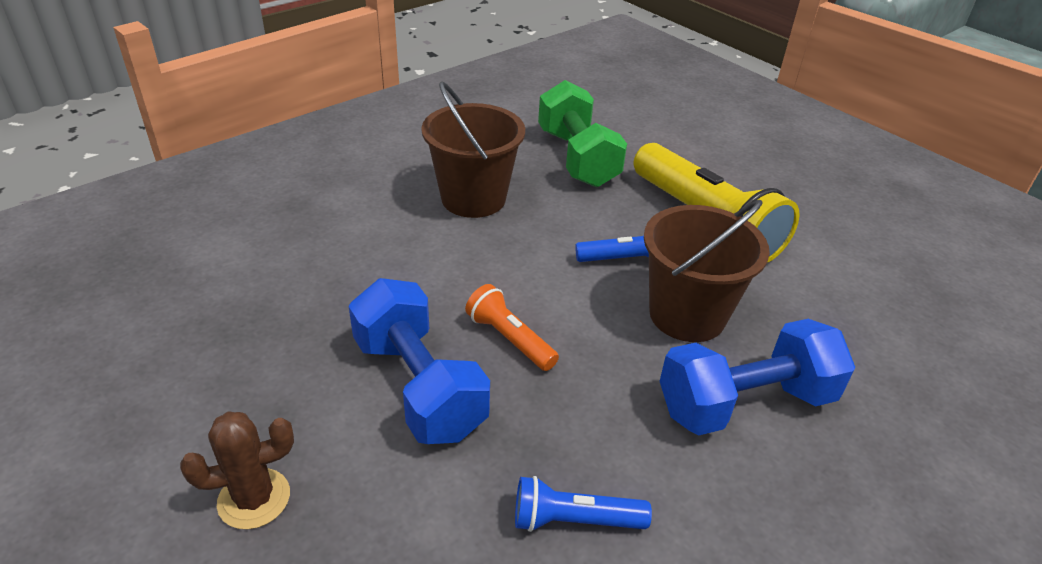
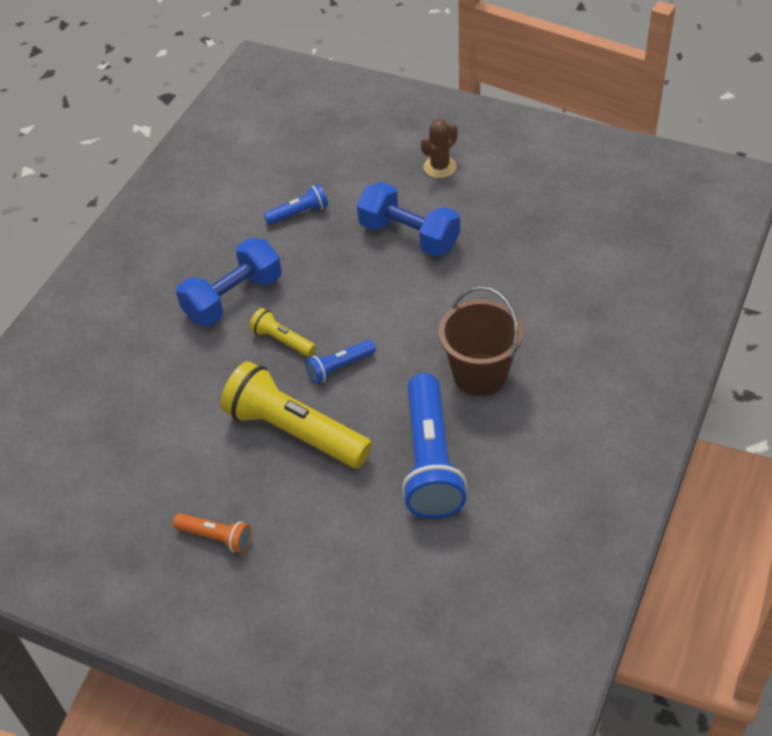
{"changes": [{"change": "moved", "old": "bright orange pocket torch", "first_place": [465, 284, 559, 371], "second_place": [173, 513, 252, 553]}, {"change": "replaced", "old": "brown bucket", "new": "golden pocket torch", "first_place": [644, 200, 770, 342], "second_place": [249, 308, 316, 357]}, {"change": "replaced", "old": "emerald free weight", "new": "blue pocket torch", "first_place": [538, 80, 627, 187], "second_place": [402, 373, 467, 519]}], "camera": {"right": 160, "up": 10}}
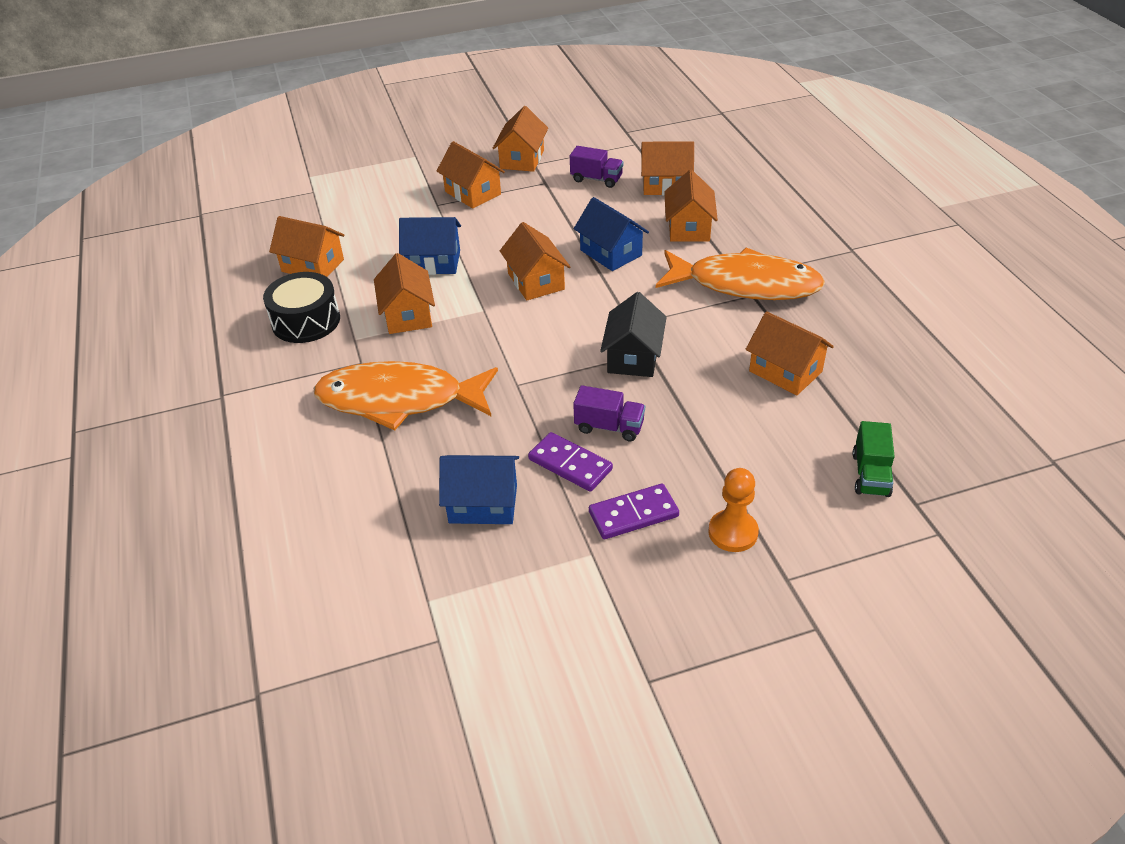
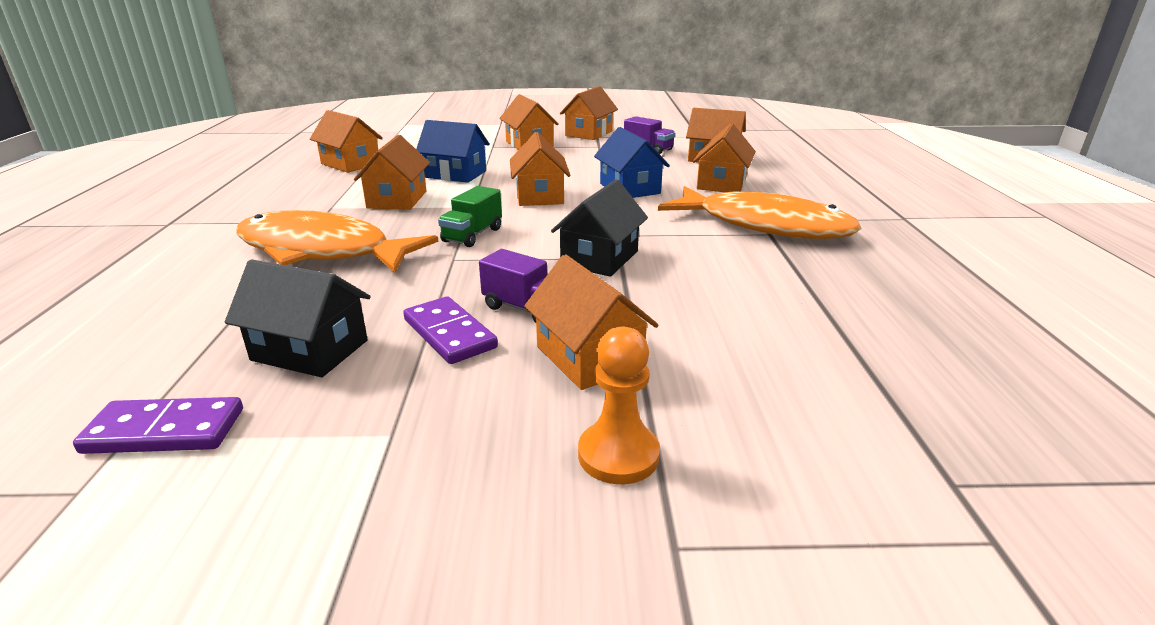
{"changes": [{"change": "moved", "old": "purple domino piece", "first_place": [589, 484, 679, 539], "second_place": [73, 397, 243, 454]}, {"change": "recoloured", "old": "blue house", "new": "jet-black house", "first_place": [439, 455, 519, 524], "second_place": [225, 259, 371, 377]}, {"change": "moved", "old": "emerald toy truck", "first_place": [852, 421, 895, 497], "second_place": [438, 186, 502, 247]}, {"change": "moved", "old": "bright orange house", "first_place": [745, 311, 834, 395], "second_place": [524, 254, 659, 390]}, {"change": "removed", "old": "jet-black snare drum", "first_place": [263, 272, 340, 343]}], "camera": {"right": 15, "up": -15}}
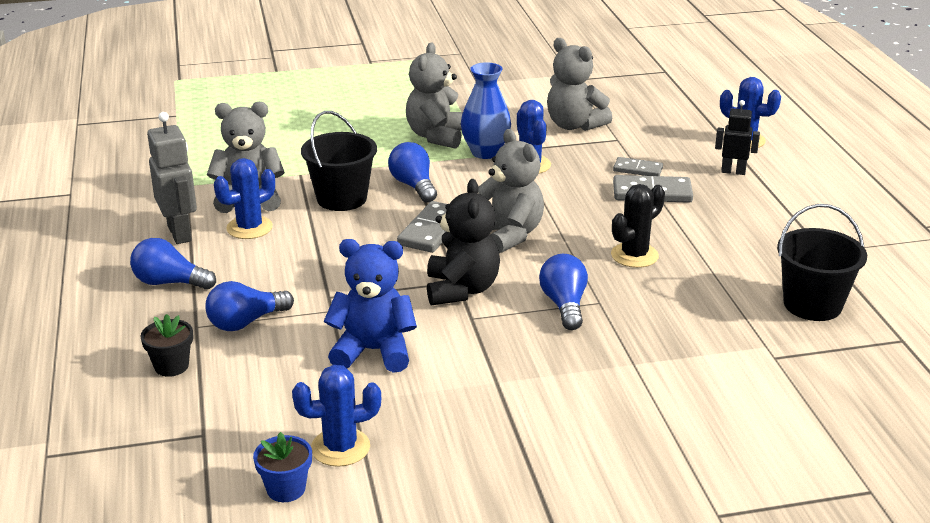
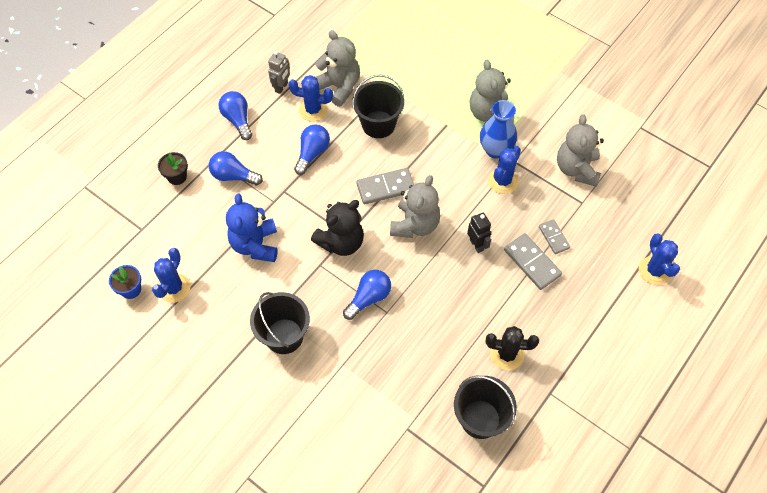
{"changes": [{"change": "turned", "old": "blue saguaro cactus", "first_place": [292, 365, 381, 467], "second_place": [152, 248, 190, 303], "degrees": 75}, {"change": "turned", "old": "blue teddy", "first_place": [324, 239, 417, 373], "second_place": [226, 194, 278, 262], "degrees": -150}, {"change": "added", "new": "jet-black bucket", "second_place": [250, 292, 310, 354]}, {"change": "resized", "old": "gray toy robot", "first_place": [147, 112, 197, 244], "second_place": [268, 51, 290, 94], "factor": 0.64}, {"change": "moved", "old": "blue bulb", "first_place": [388, 142, 437, 203], "second_place": [294, 124, 330, 175]}, {"change": "moved", "old": "jet-black toy robot", "first_place": [715, 100, 760, 175], "second_place": [467, 213, 491, 253]}, {"change": "turned", "old": "gray teddy", "first_place": [406, 42, 463, 149], "second_place": [470, 60, 514, 123], "degrees": -75}, {"change": "moved", "old": "jet-black saguaro cactus", "first_place": [611, 184, 665, 268], "second_place": [486, 326, 539, 370]}], "camera": {"right": 50, "up": 30}}
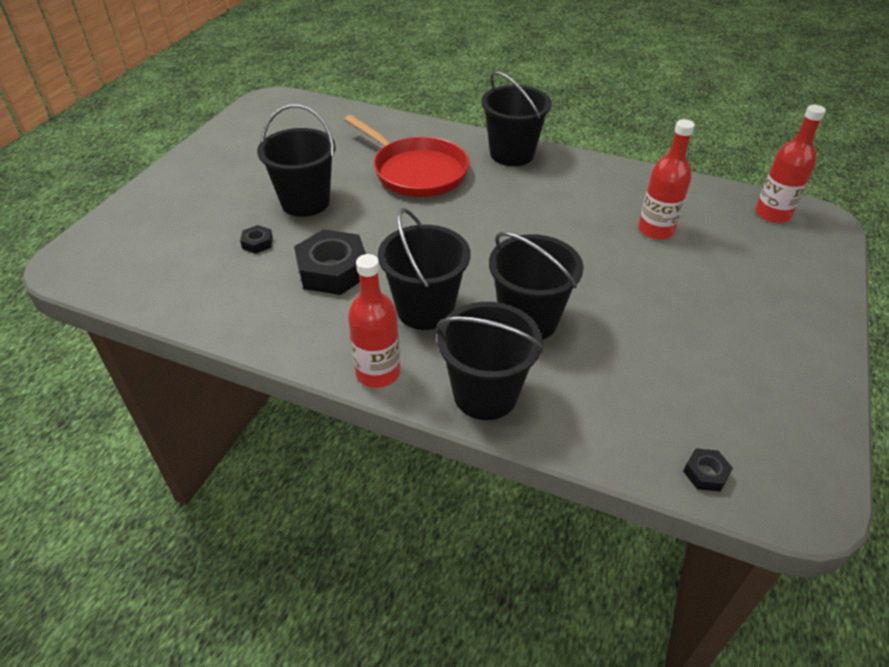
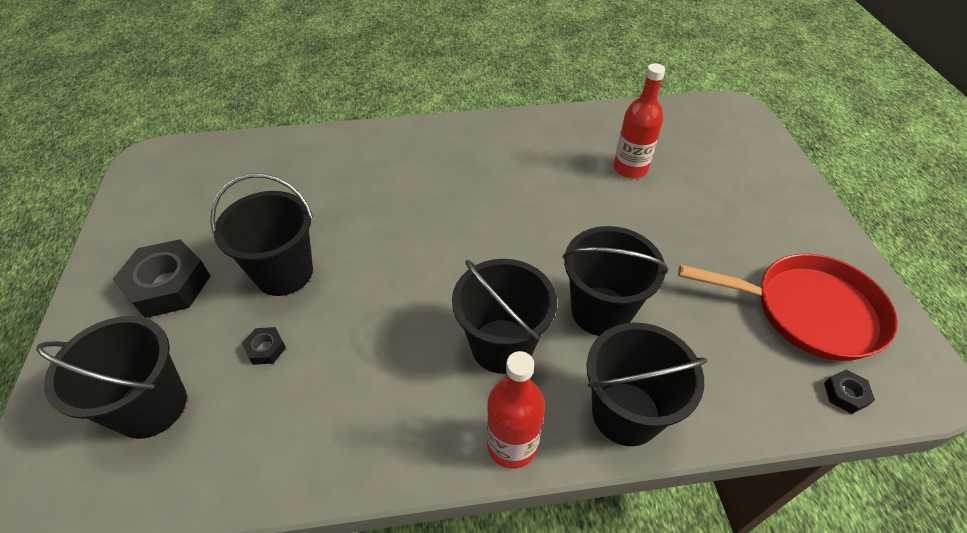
{"changes": [{"change": "moved", "old": "jet-black bucket", "first_place": [481, 71, 552, 166], "second_place": [36, 316, 187, 439]}, {"change": "moved", "old": "jet-black hex nut", "first_place": [294, 229, 366, 295], "second_place": [112, 239, 210, 318]}, {"change": "moved", "old": "scarlet pan", "first_place": [344, 115, 470, 197], "second_place": [678, 254, 898, 361]}, {"change": "removed", "old": "scarlet flask", "first_place": [755, 105, 826, 223]}], "camera": {"right": -30, "up": 5}}
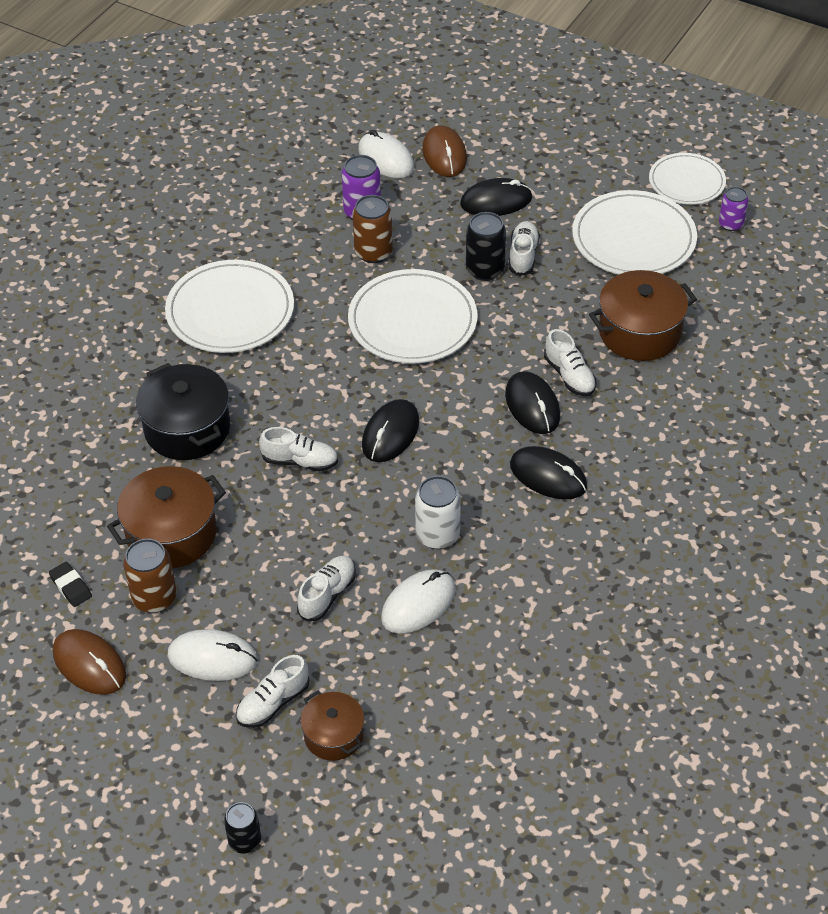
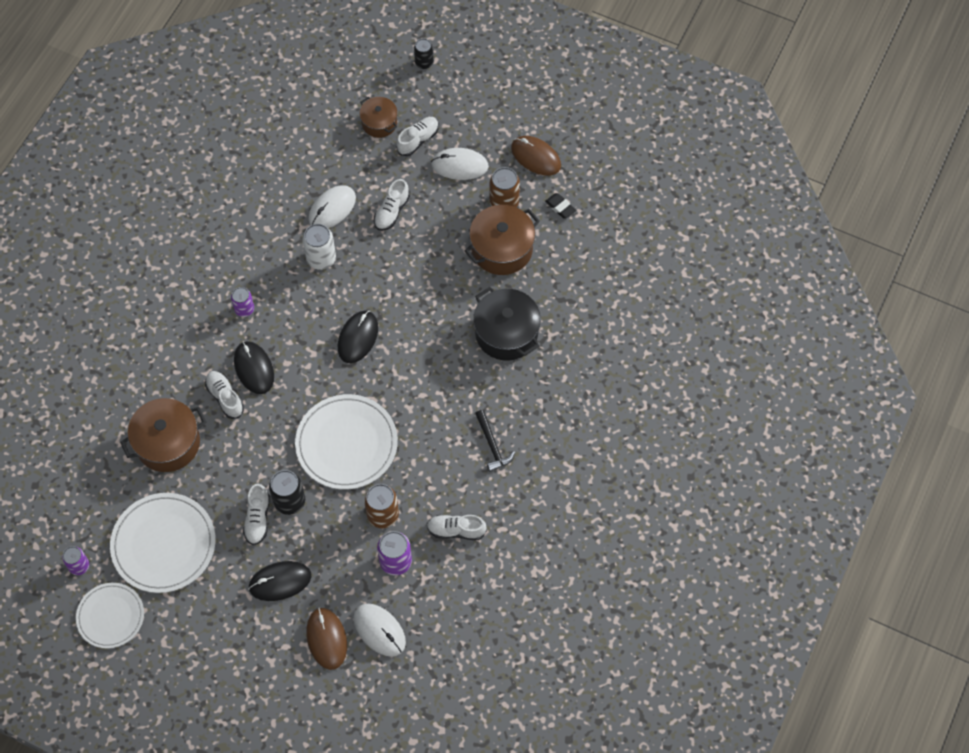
{"changes": [{"change": "replaced", "old": "jet-black mouse", "new": "purple can", "first_place": [510, 446, 587, 499], "second_place": [231, 287, 254, 317]}, {"change": "moved", "old": "snow-white sneaker", "first_place": [259, 427, 338, 471], "second_place": [427, 515, 487, 540]}, {"change": "replaced", "old": "snow-white plate", "new": "jet-black claw hammer", "first_place": [165, 260, 294, 353], "second_place": [475, 410, 515, 472]}], "camera": {"right": 175, "up": 15}}
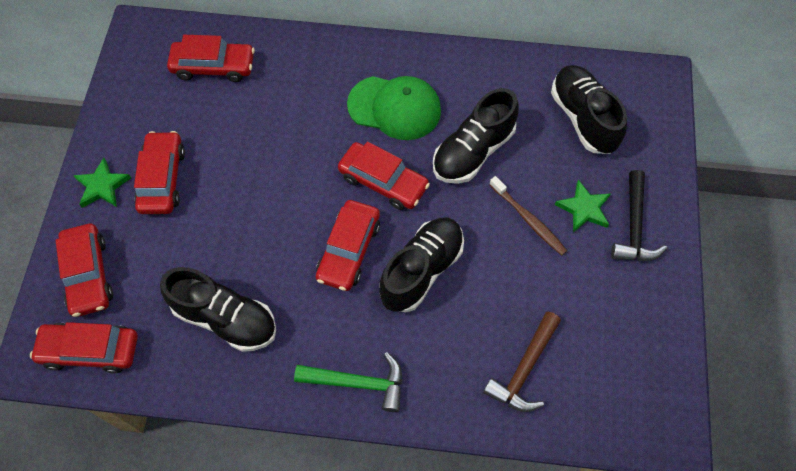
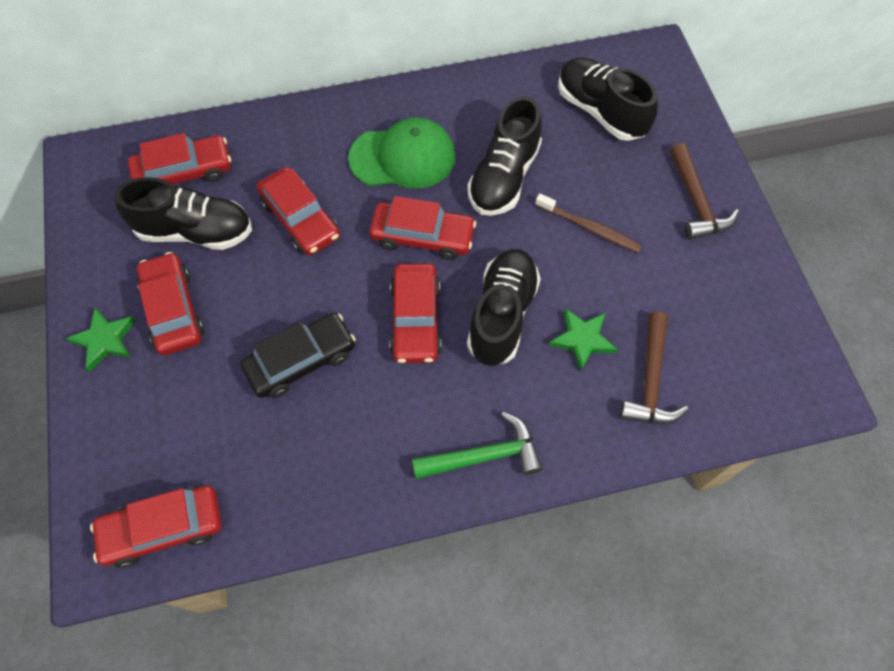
{"changes": [{"change": "moved", "old": "jet-black sneaker", "first_place": [160, 267, 276, 352], "second_place": [115, 177, 252, 250]}, {"change": "added", "new": "jet-black automobile", "second_place": [240, 313, 356, 398]}, {"change": "moved", "old": "scarlet automobile", "first_place": [55, 224, 113, 317], "second_place": [256, 167, 340, 255]}, {"change": "moved", "old": "emerald five-pointed star", "first_place": [555, 180, 610, 233], "second_place": [548, 308, 618, 372]}, {"change": "recoloured", "old": "jet-black claw hammer", "new": "brown claw hammer", "first_place": [611, 170, 667, 261], "second_place": [670, 143, 739, 240]}], "camera": {"right": -20, "up": 0}}
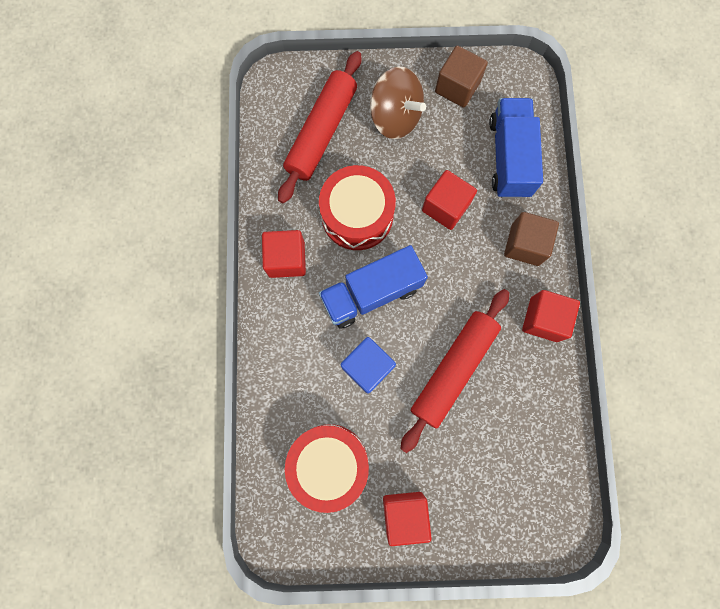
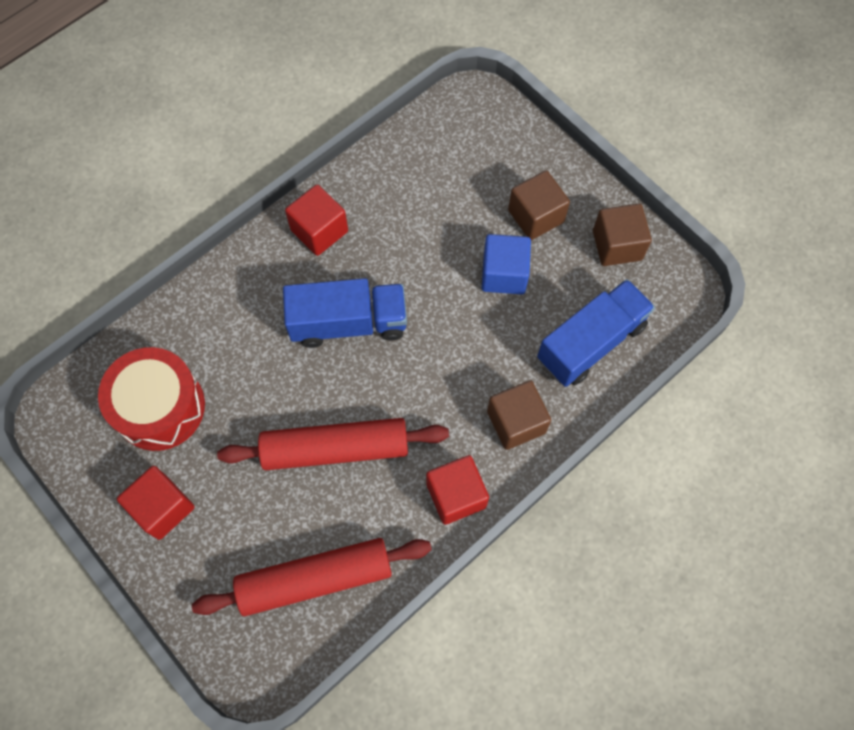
{"changes": [{"change": "moved", "old": "scarlet pastry roller", "first_place": [278, 51, 361, 204], "second_place": [192, 538, 432, 616]}, {"change": "turned", "old": "blue toy truck", "first_place": [319, 245, 428, 329], "second_place": [283, 278, 407, 348], "degrees": 150}, {"change": "moved", "old": "blue cube", "first_place": [340, 337, 396, 394], "second_place": [482, 234, 531, 294]}, {"change": "replaced", "old": "brown toy top", "new": "brown cube", "first_place": [370, 66, 426, 139], "second_place": [508, 171, 570, 240]}, {"change": "removed", "old": "scarlet snare drum", "first_place": [319, 165, 396, 250]}, {"change": "removed", "old": "scarlet cube", "first_place": [422, 170, 477, 230]}], "camera": {"right": 50, "up": -10}}
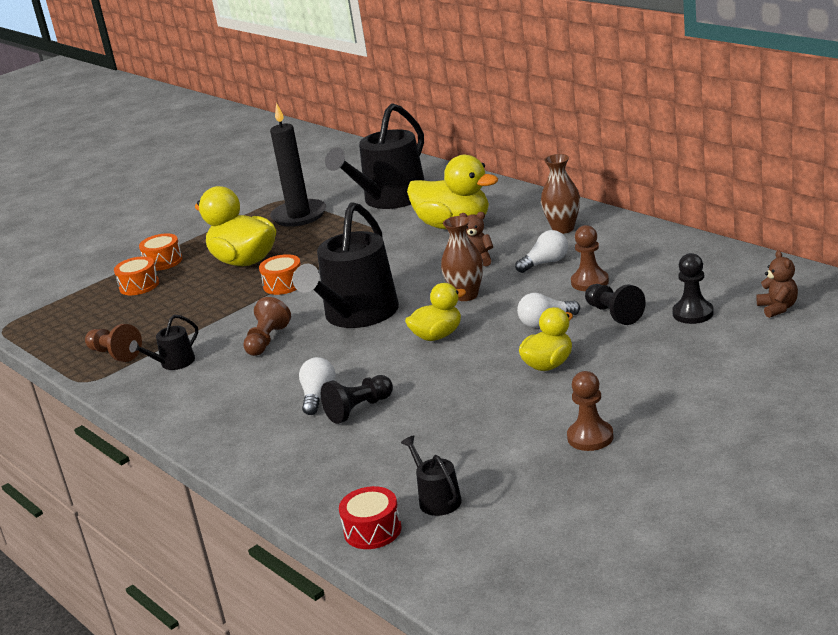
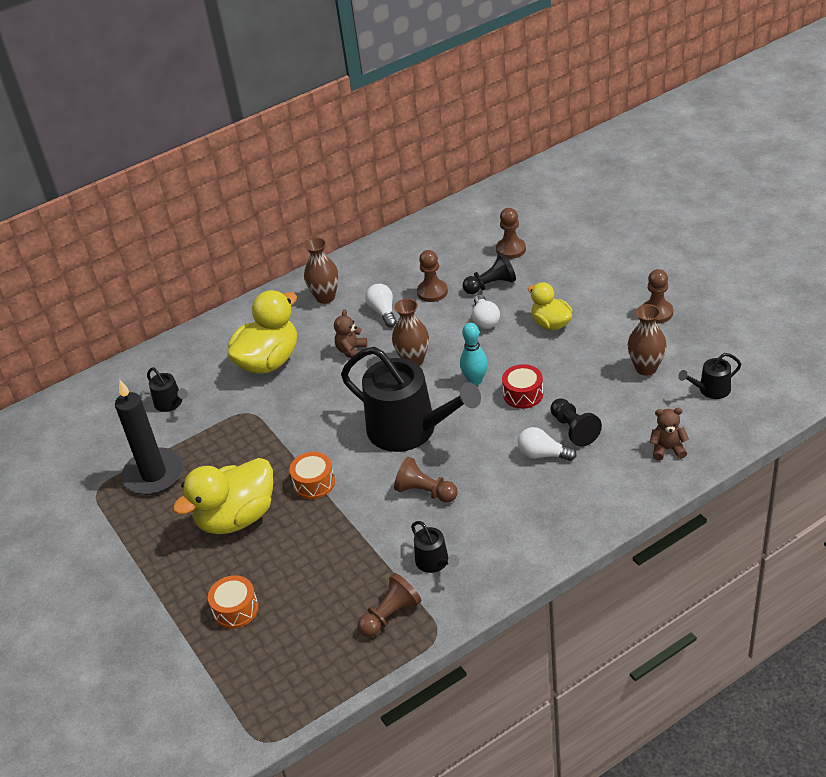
{"changes": [{"change": "resized", "old": "jet-black watering pot", "first_place": [325, 103, 425, 209], "second_place": [147, 367, 188, 412], "factor": 0.44}, {"change": "replaced", "old": "golden duck", "new": "turquoise skittle", "first_place": [405, 283, 466, 341], "second_place": [460, 323, 488, 385]}, {"change": "recoloured", "old": "jet-black game pawn", "new": "brown game pawn", "first_place": [672, 253, 714, 324], "second_place": [496, 208, 526, 259]}, {"change": "moved", "old": "scarlet snare drum", "first_place": [339, 486, 402, 549], "second_place": [502, 364, 543, 409]}, {"change": "added", "new": "brown tall vase", "second_place": [627, 304, 667, 376]}, {"change": "moved", "old": "brown teddy", "first_place": [756, 250, 798, 318], "second_place": [649, 408, 689, 461]}, {"change": "removed", "old": "bright orange snare drum", "first_place": [139, 233, 182, 271]}], "camera": {"right": -80, "up": 15}}
